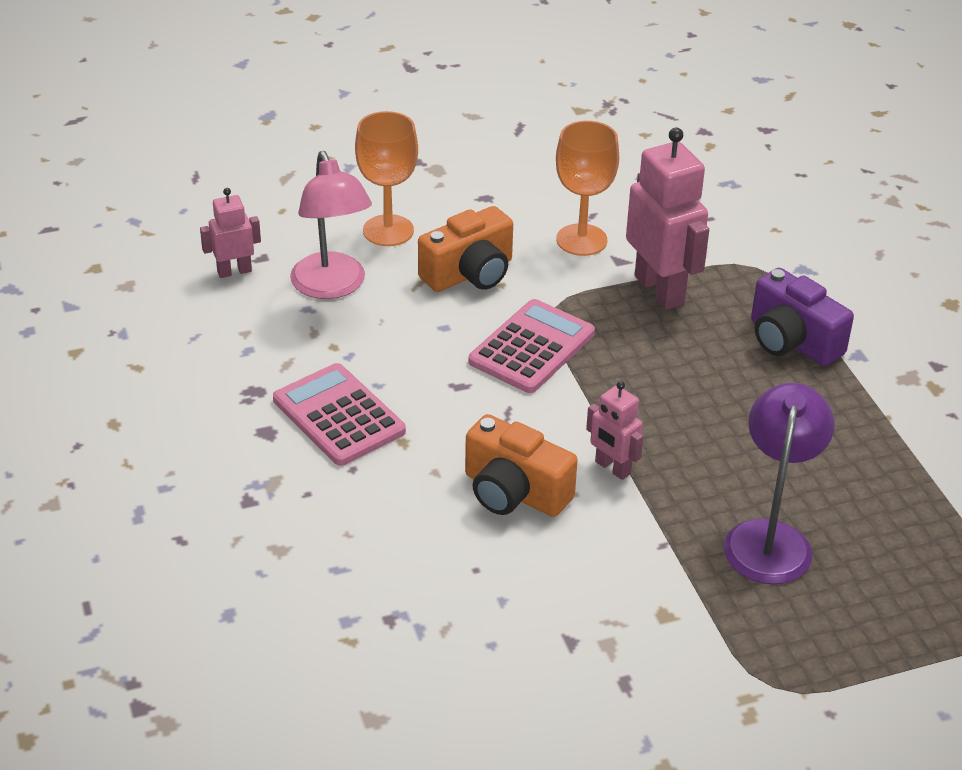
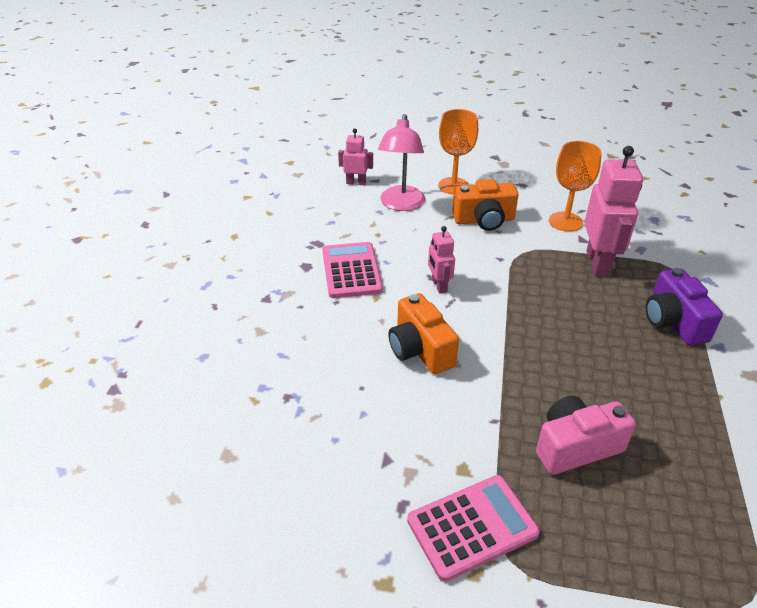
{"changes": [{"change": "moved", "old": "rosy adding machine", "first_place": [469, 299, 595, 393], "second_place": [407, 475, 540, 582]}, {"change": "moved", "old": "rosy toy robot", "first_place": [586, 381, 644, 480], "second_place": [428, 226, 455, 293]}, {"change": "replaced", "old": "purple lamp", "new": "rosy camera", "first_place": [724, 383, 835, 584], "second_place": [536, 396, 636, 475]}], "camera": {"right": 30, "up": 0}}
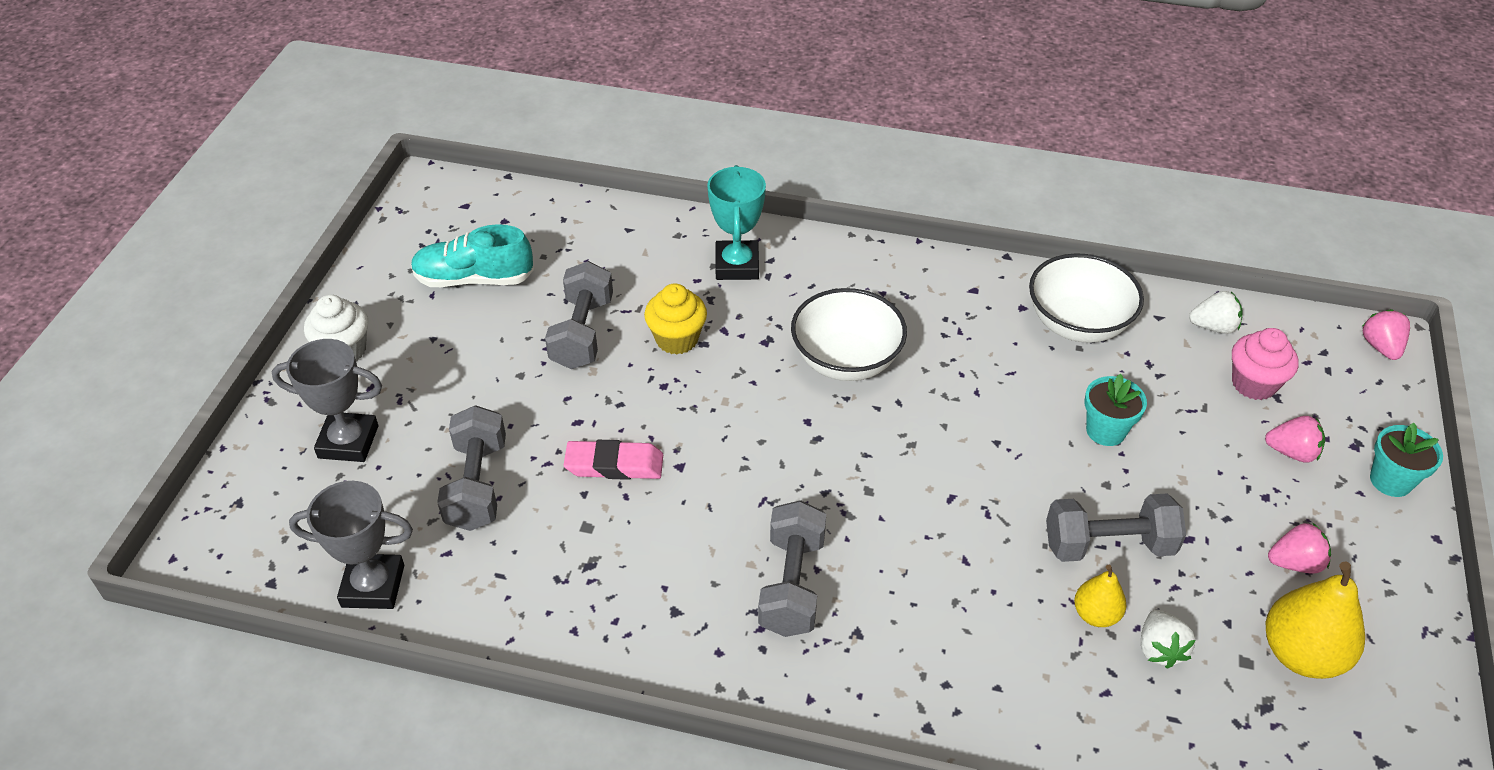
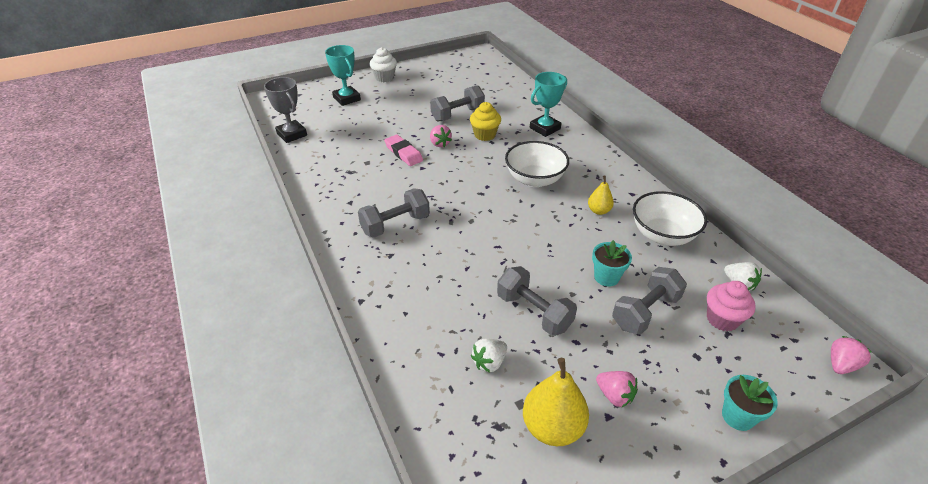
{"changes": [{"change": "recoloured", "old": "gray award cup", "new": "turquoise award cup", "first_place": [272, 339, 382, 462], "second_place": [325, 45, 361, 106]}, {"change": "moved", "old": "rosy toy strawberry", "first_place": [1265, 416, 1325, 463], "second_place": [430, 125, 452, 147]}, {"change": "moved", "old": "golden toy pear", "first_place": [1074, 565, 1126, 627], "second_place": [588, 175, 614, 215]}, {"change": "moved", "old": "gray free weight", "first_place": [437, 405, 506, 531], "second_place": [612, 267, 687, 335]}, {"change": "removed", "old": "turquoise sneaker", "first_place": [411, 224, 534, 287]}], "camera": {"right": 50, "up": -5}}
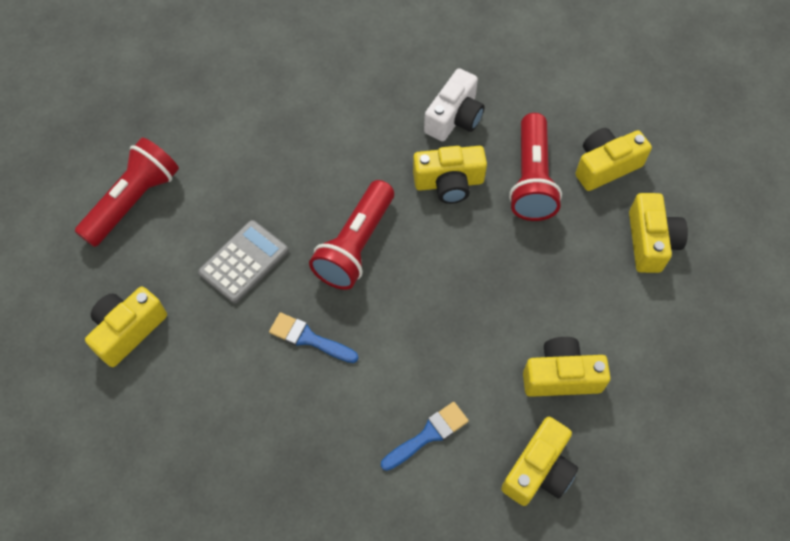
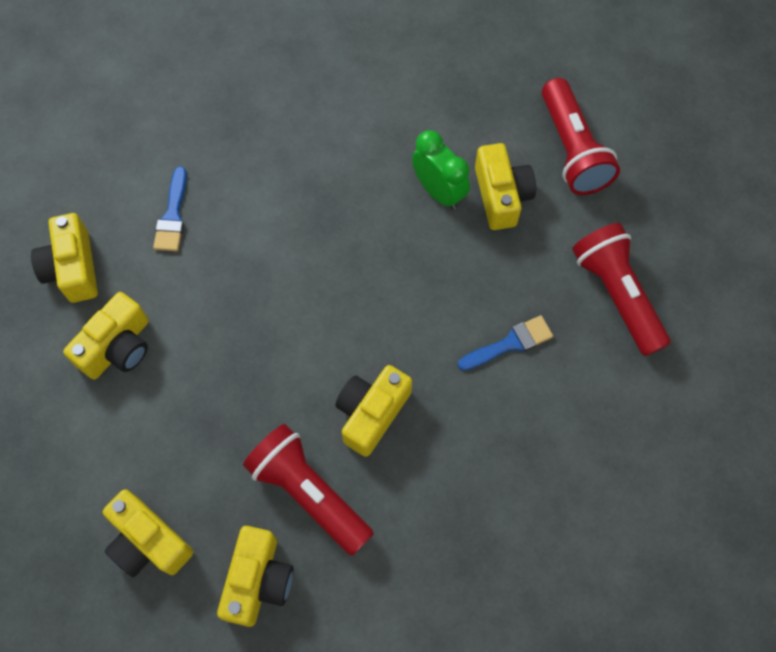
{"changes": [{"change": "replaced", "old": "gray adding machine", "new": "emerald bedside clock", "first_place": [198, 220, 288, 303], "second_place": [412, 130, 470, 210]}, {"change": "moved", "old": "blue paint brush", "first_place": [269, 312, 358, 363], "second_place": [458, 315, 553, 371]}, {"change": "moved", "old": "golden camera", "first_place": [85, 286, 167, 367], "second_place": [475, 143, 536, 230]}, {"change": "moved", "old": "scarlet pocket torch", "first_place": [309, 180, 394, 290], "second_place": [572, 223, 671, 356]}, {"change": "removed", "old": "snow-white camera", "first_place": [424, 68, 485, 142]}], "camera": {"right": 130, "up": 5}}
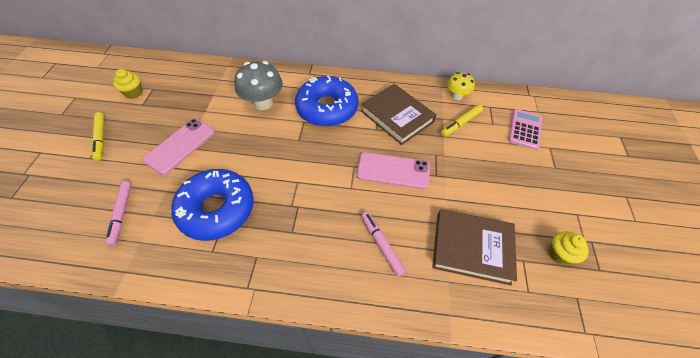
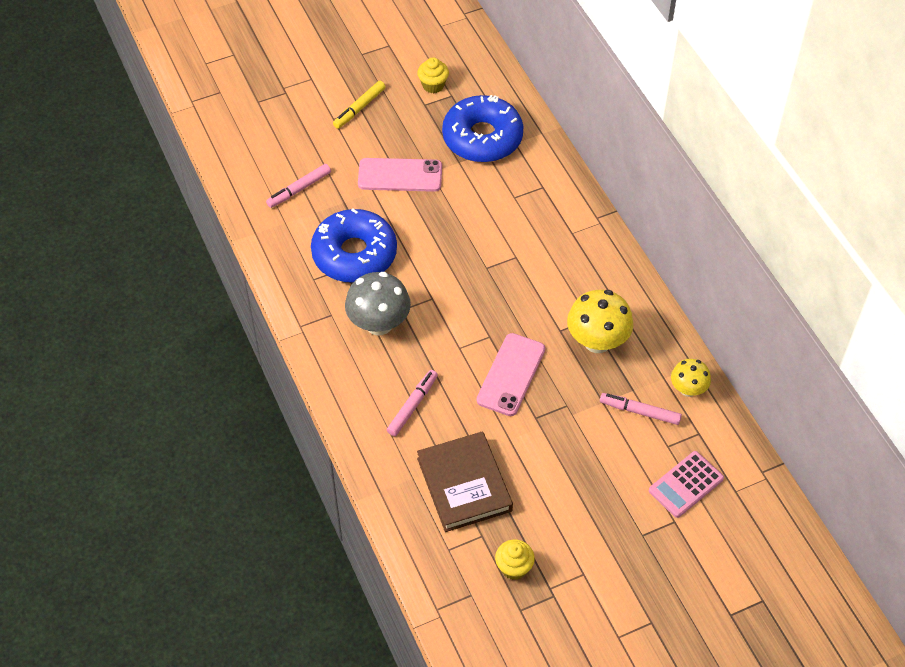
{"changes": [{"change": "moved", "old": "gray toadstool", "first_place": [234, 61, 283, 110], "second_place": [345, 272, 411, 335]}, {"change": "moved", "old": "blue glazed donut", "first_place": [295, 76, 359, 127], "second_place": [442, 95, 524, 163]}, {"change": "turned", "old": "rosy phone", "first_place": [357, 152, 430, 189], "second_place": [476, 333, 545, 416], "degrees": 45}, {"change": "replaced", "old": "brown book", "new": "golden toadstool", "first_place": [361, 84, 436, 145], "second_place": [567, 290, 634, 353]}, {"change": "recoloured", "old": "golden marker pen", "new": "rosy marker pen", "first_place": [441, 104, 483, 137], "second_place": [600, 393, 682, 425]}, {"change": "turned", "old": "rosy adding machine", "first_place": [508, 109, 542, 150], "second_place": [649, 451, 724, 518], "degrees": 150}], "camera": {"right": 60, "up": 0}}
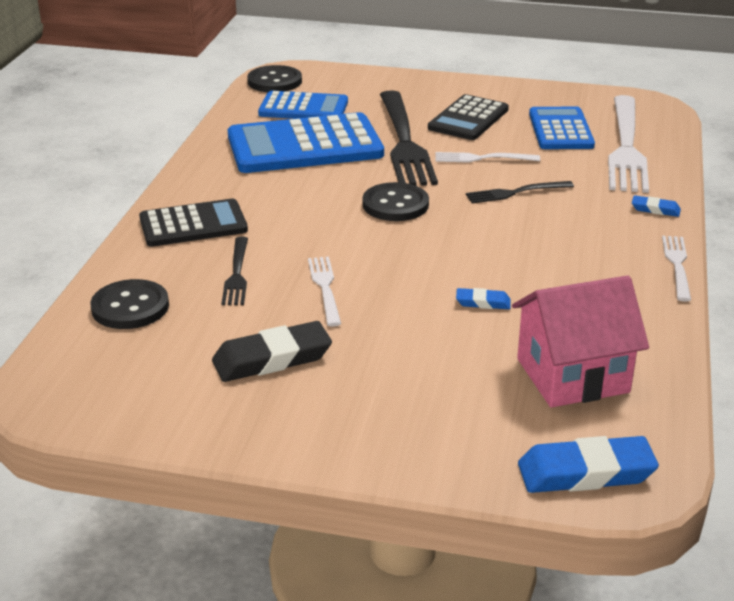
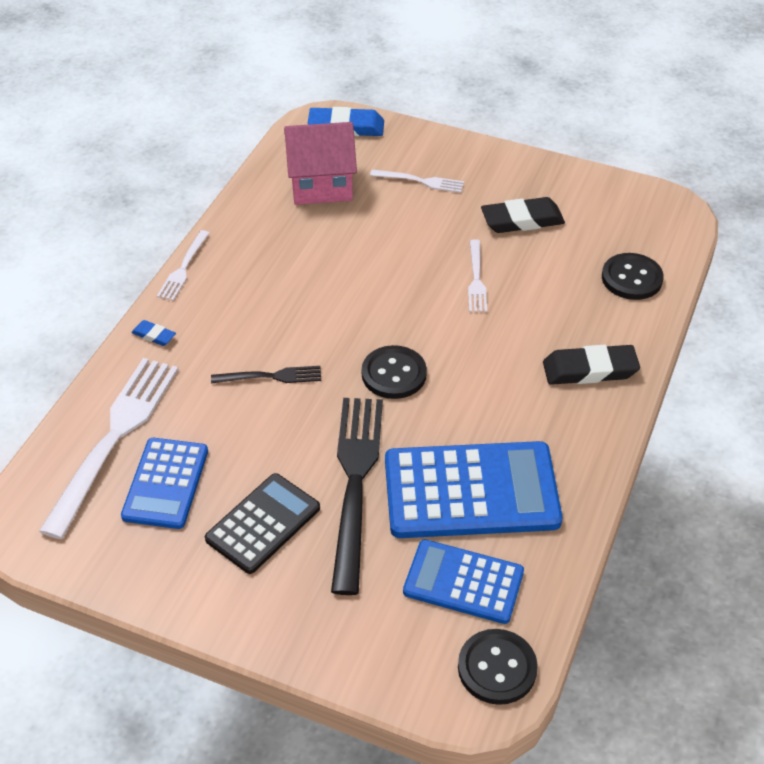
{"changes": [{"change": "moved", "old": "snow-white table fork", "first_place": [435, 152, 540, 163], "second_place": [370, 169, 464, 193]}, {"change": "replaced", "old": "jet-black adding machine", "new": "jet-black gum eraser", "first_place": [139, 199, 248, 247], "second_place": [543, 345, 640, 385]}, {"change": "removed", "old": "jet-black table fork", "first_place": [221, 237, 248, 305]}, {"change": "removed", "old": "blue gum eraser", "first_place": [456, 288, 511, 309]}], "camera": {"right": -170, "up": 15}}
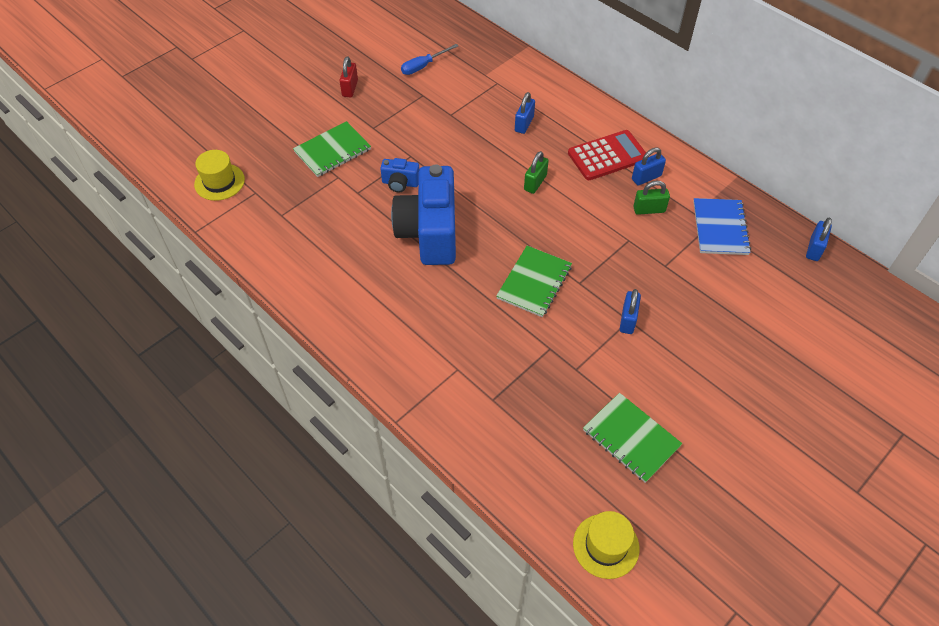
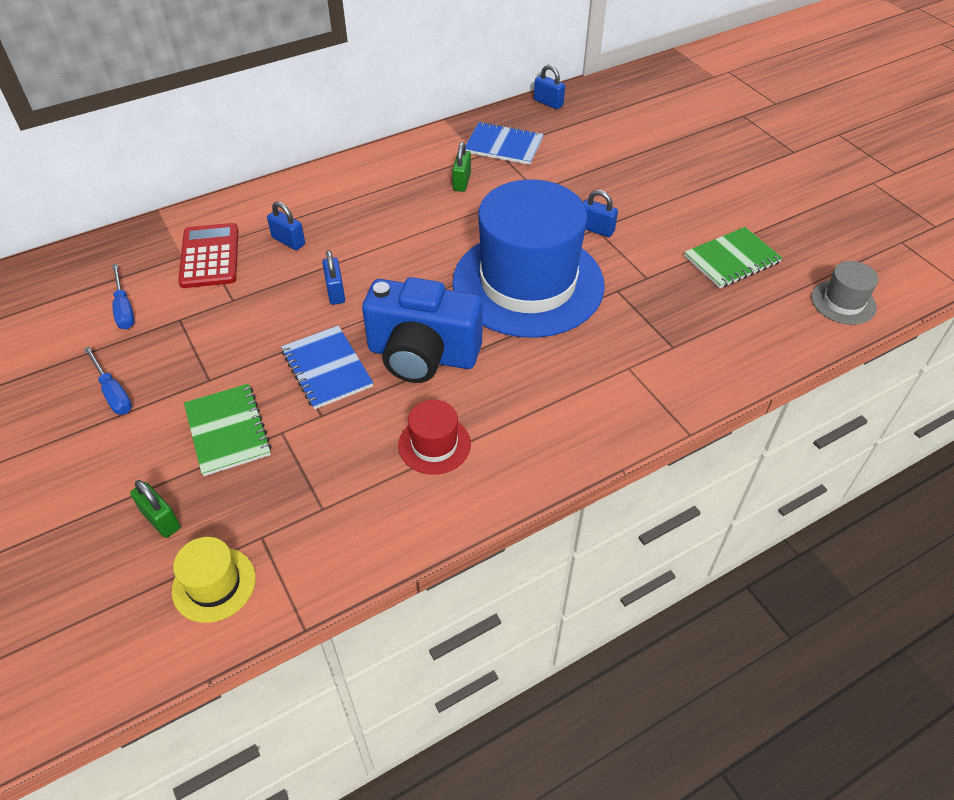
{"changes": [{"change": "replaced", "old": "scarlet padlock", "new": "blue screwdriver", "first_place": [340, 56, 358, 97], "second_place": [84, 346, 132, 415]}, {"change": "moved", "old": "emerald padlock", "first_place": [524, 151, 548, 194], "second_place": [130, 480, 180, 538]}, {"change": "moved", "old": "scarlet adding machine", "first_place": [568, 130, 646, 180], "second_place": [178, 223, 238, 288]}, {"change": "replaced", "old": "blue camera", "new": "blue exercise book", "first_place": [380, 158, 420, 192], "second_place": [281, 325, 373, 409]}, {"change": "moved", "old": "blue padlock", "first_place": [632, 147, 666, 185], "second_place": [322, 250, 345, 305]}, {"change": "added", "new": "scarlet top hat", "second_place": [398, 400, 471, 475]}, {"change": "replaced", "old": "emerald exercise book", "new": "blue top hat", "first_place": [496, 246, 572, 317], "second_place": [452, 179, 605, 338]}, {"change": "recoloured", "old": "golden top hat", "new": "gray top hat", "first_place": [573, 511, 639, 579], "second_place": [811, 261, 879, 325]}], "camera": {"right": -75, "up": -5}}
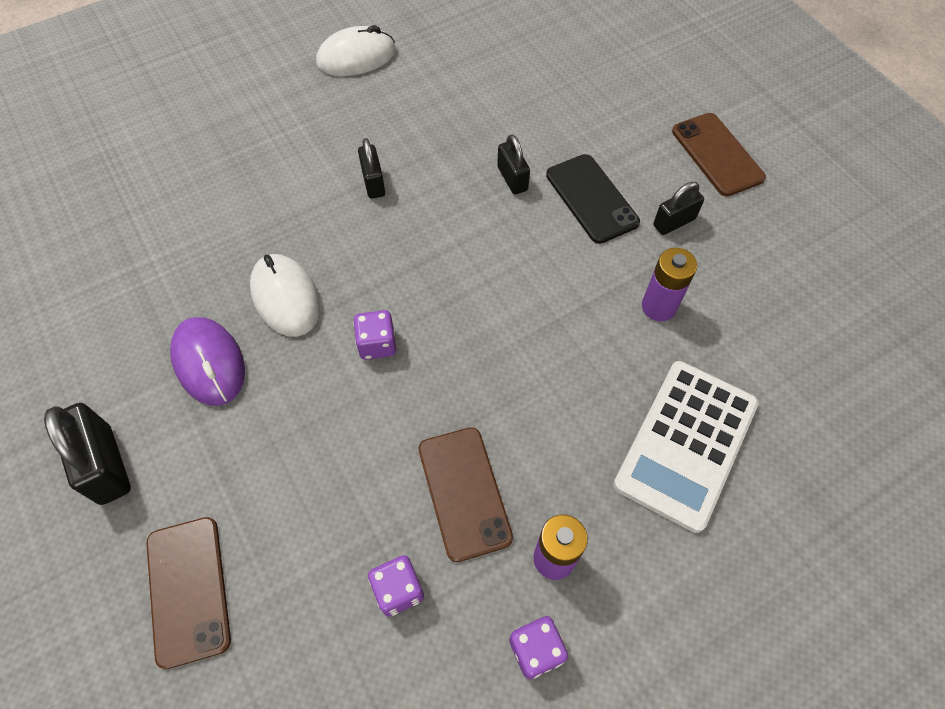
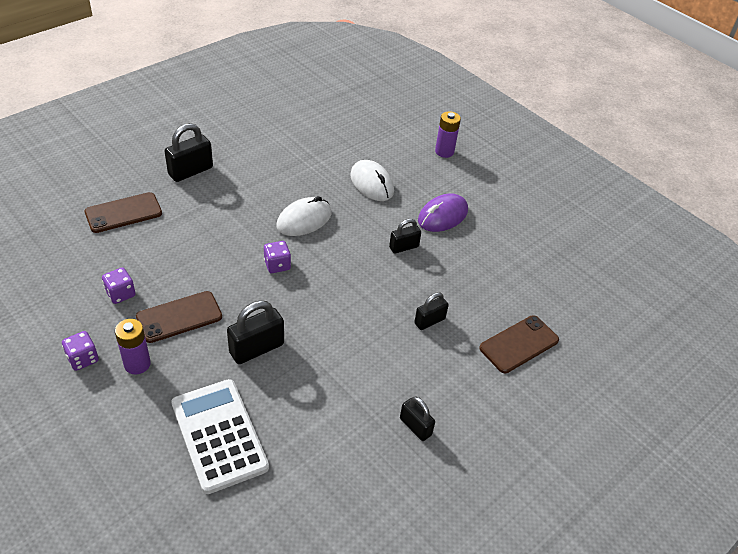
{"changes": [{"change": "turned", "old": "snow-white adding machine", "first_place": [613, 361, 759, 533], "second_place": [171, 379, 269, 494], "degrees": 45}, {"change": "added", "new": "jet-black padlock", "second_place": [227, 300, 284, 364]}, {"change": "moved", "old": "snow-white mouse", "first_place": [316, 25, 396, 76], "second_place": [350, 160, 394, 201]}, {"change": "moved", "old": "purple mouse", "first_place": [170, 317, 245, 406], "second_place": [418, 193, 468, 232]}, {"change": "moved", "old": "purple AA battery", "first_place": [642, 248, 697, 321], "second_place": [435, 111, 461, 158]}, {"change": "moved", "old": "brown phone", "first_place": [672, 113, 766, 196], "second_place": [479, 315, 559, 373]}, {"change": "removed", "old": "jet-black phone", "first_place": [546, 154, 640, 244]}], "camera": {"right": 75, "up": -15}}
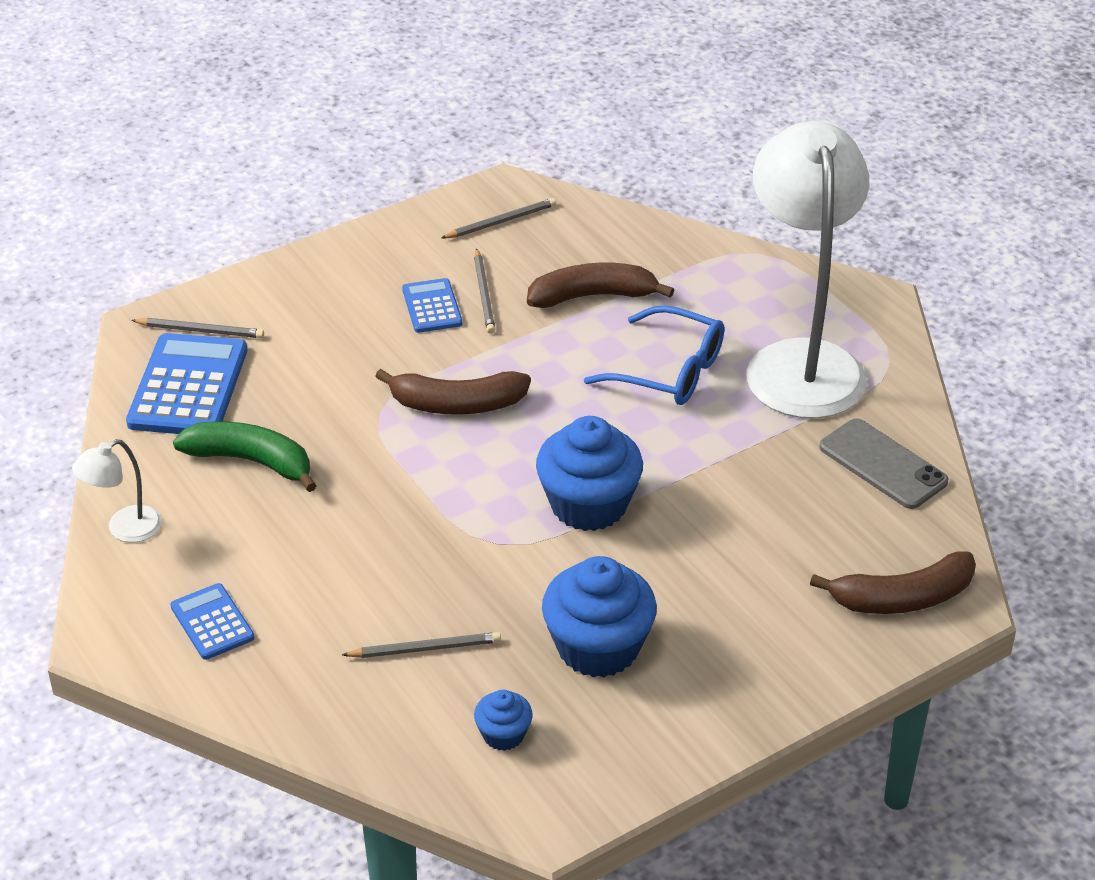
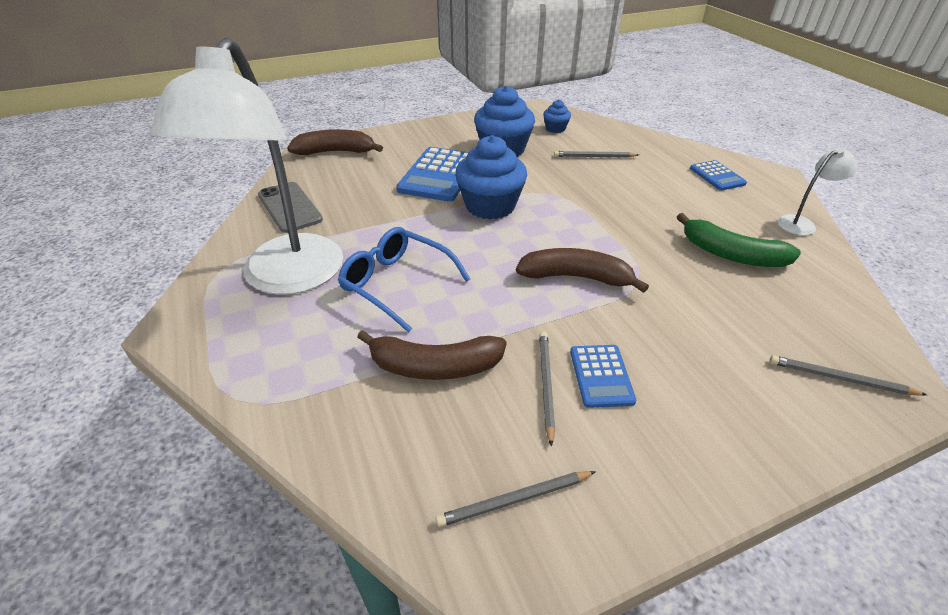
{"changes": [{"change": "moved", "old": "blue adding machine", "first_place": [126, 333, 247, 434], "second_place": [396, 147, 469, 202]}], "camera": {"right": -170, "up": 0}}
